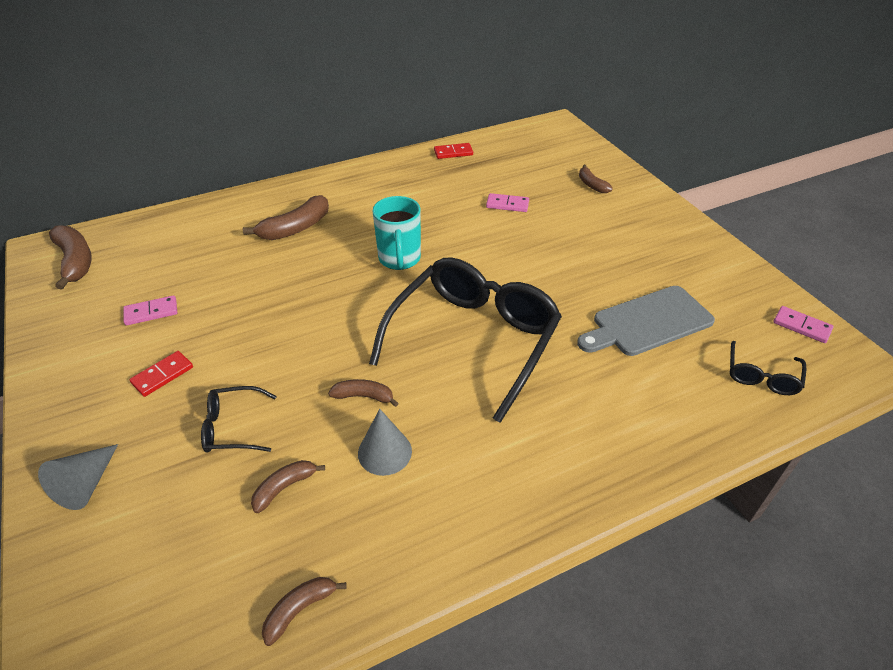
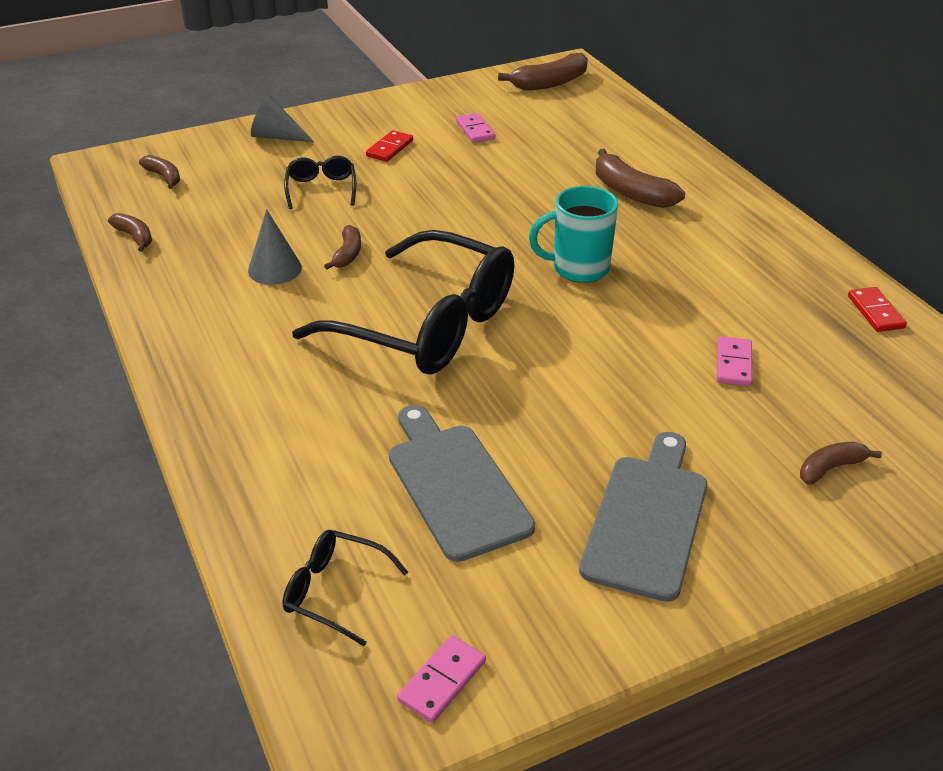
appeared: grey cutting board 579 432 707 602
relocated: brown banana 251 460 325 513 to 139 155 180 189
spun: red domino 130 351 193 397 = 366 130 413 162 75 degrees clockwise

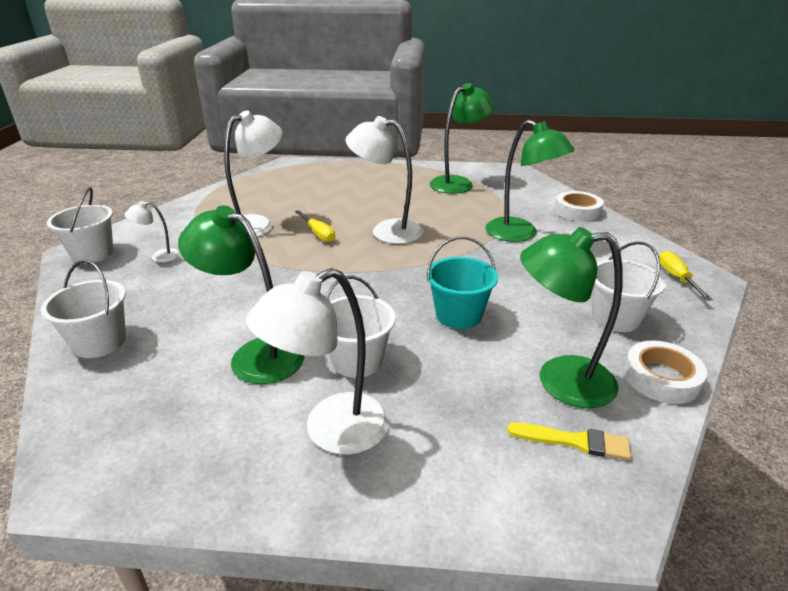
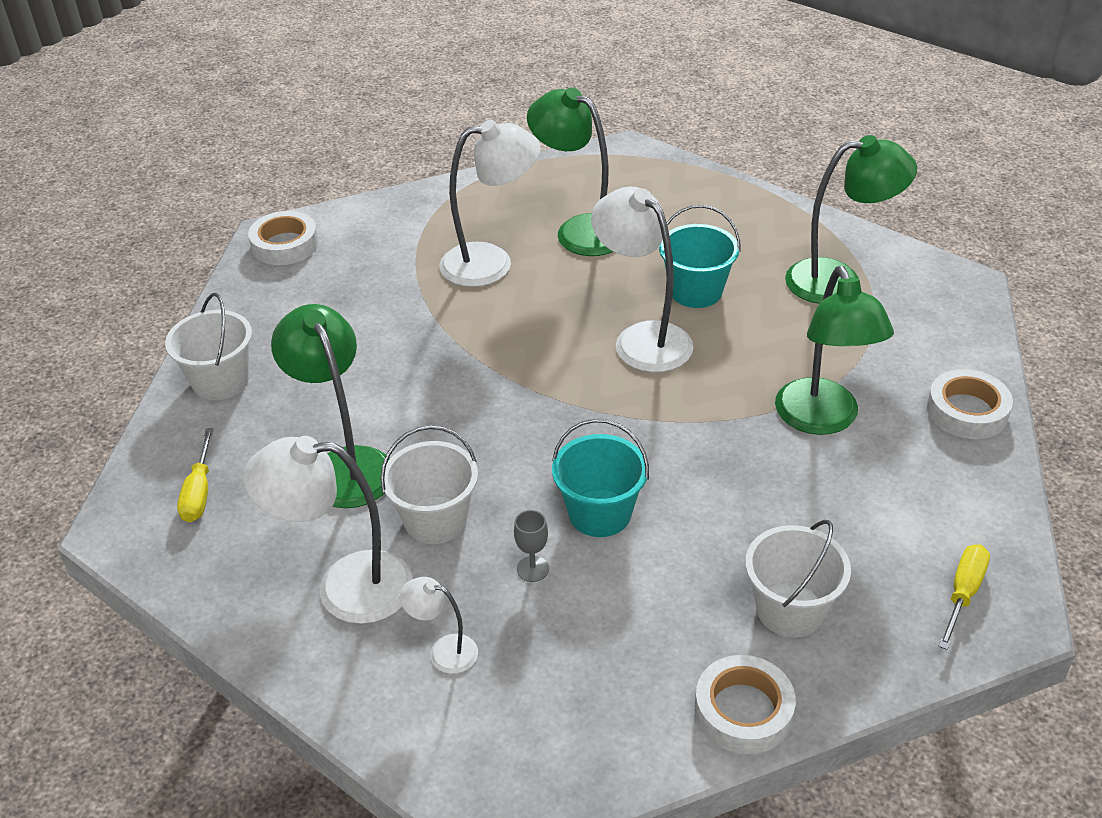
missing: yellow brush 507 423 631 460
appeared: grey goblet 514 510 549 582; turquoise bucket 659 205 741 308
relocated: white lamp 125 201 180 262 to 400 577 478 674; yellow screwdriver 295 210 335 242 to 177 428 214 522; green lamp 520 227 623 408 to 527 87 613 256
exchanged: white bucket 47 188 113 263 to white tape 248 211 319 265

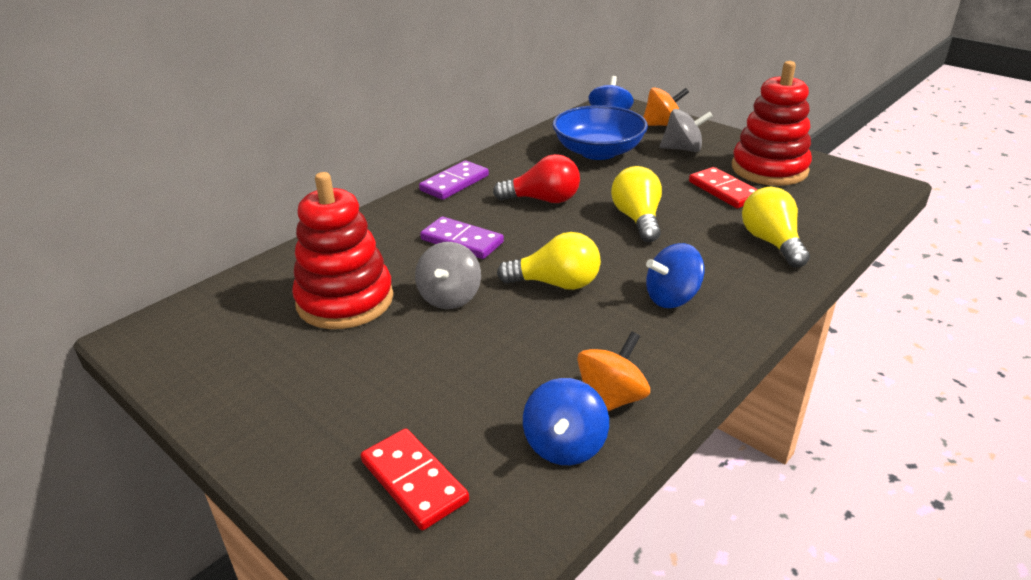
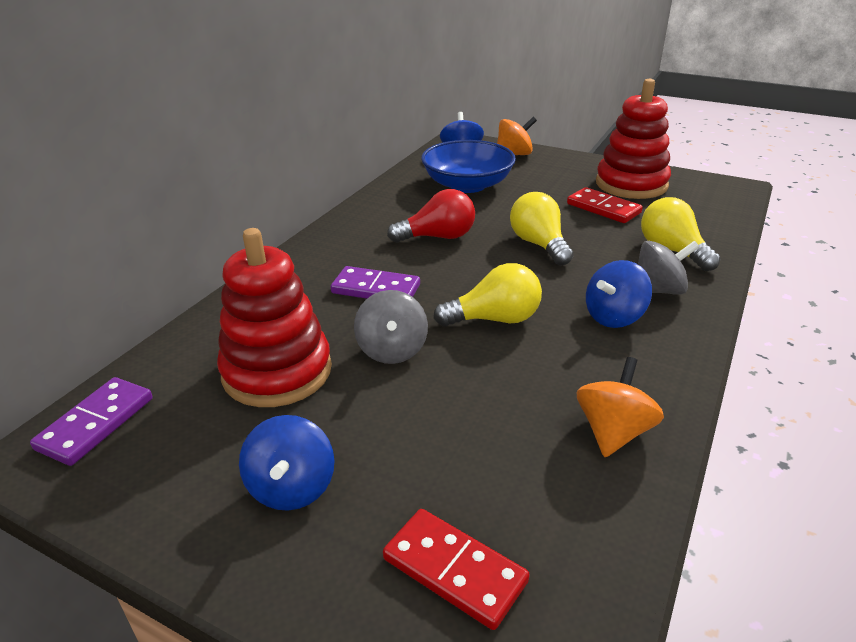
relocated: purple domino 419 160 489 200 to 30 377 153 466; blue spinning top 523 378 609 465 to 239 415 335 511; grey spinning top 660 109 713 152 to 638 241 699 295

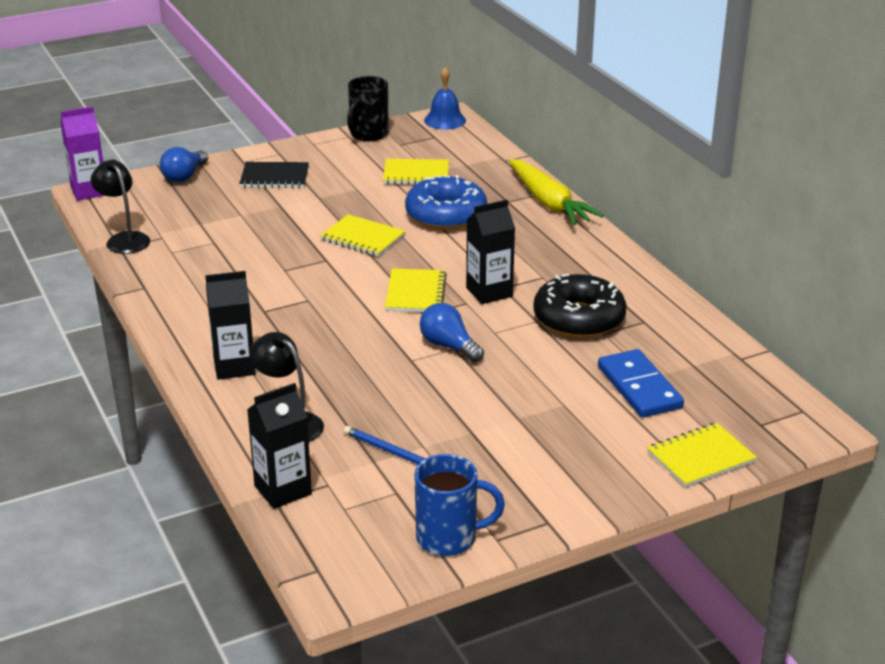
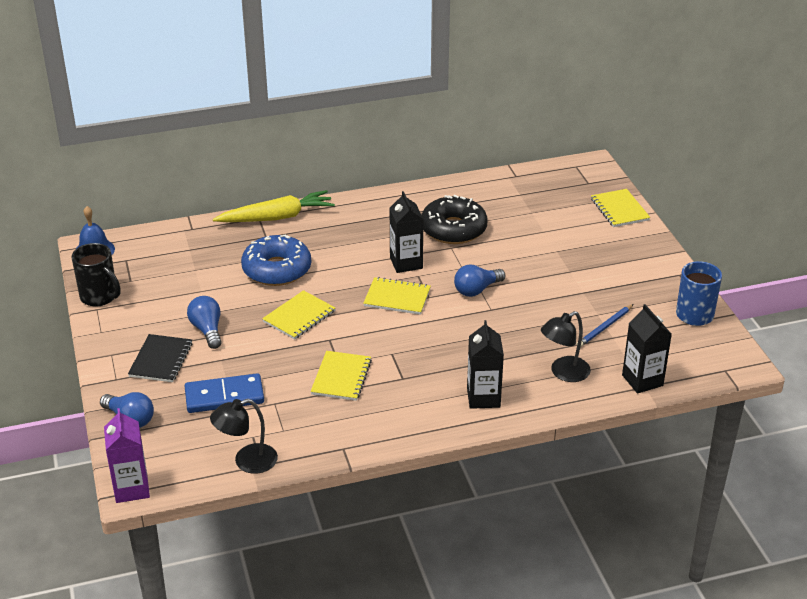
appeared: blue light bulb 187 296 222 349
relocated: yellow notebook 383 159 449 185 to 311 351 372 401; blue domino 598 349 684 418 to 185 373 264 413

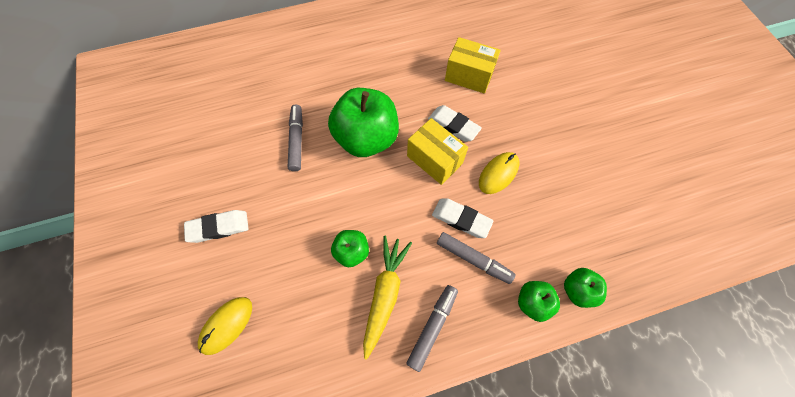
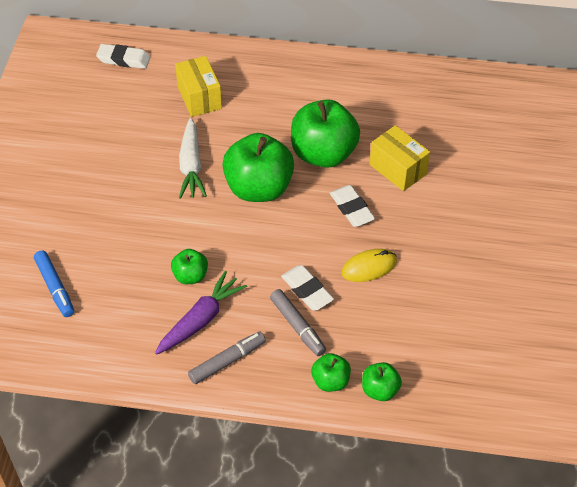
appeared: green apple 291 99 360 168
relocated: white eraser 184 210 248 243 to 96 44 151 69; yellow box 407 118 468 185 to 175 56 222 117
exchanged: yellow mouse 198 297 252 355 to blue marker 34 250 74 317; grey marker 288 105 303 171 to white carrot 179 118 207 199
colour: yellow carrot 363 236 412 360 to purple carrot 155 271 247 355

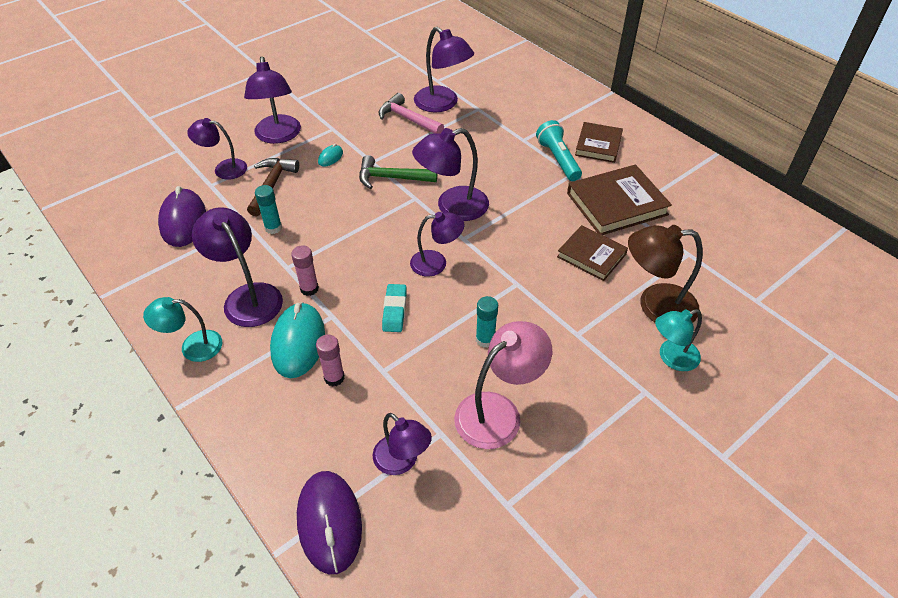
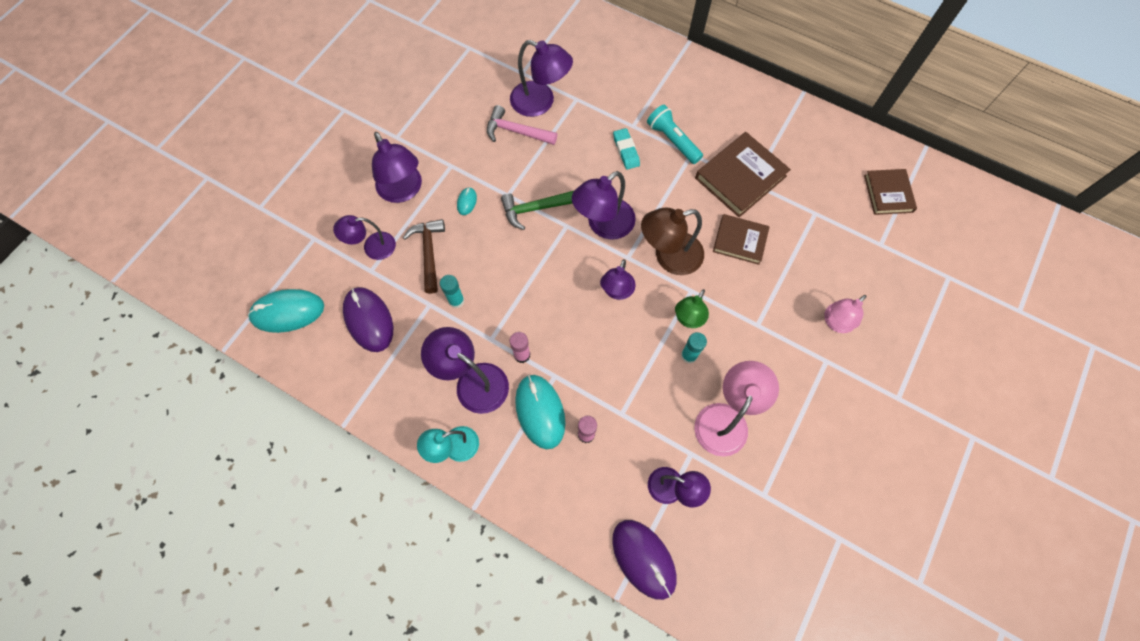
appeared: turquoise mouse 248 289 324 333; green lamp 675 289 709 328
relocated: turquoise eraser 382 284 407 332 to 613 128 640 170; brown book 575 122 623 163 to 864 169 917 215; brown lamp 628 225 703 323 to 641 207 704 275
colour: turquoise lamp 655 309 702 371 to pink lamp 824 295 867 333
spun: purple lamp 410 212 464 277 = 600 259 636 300 135 degrees clockwise

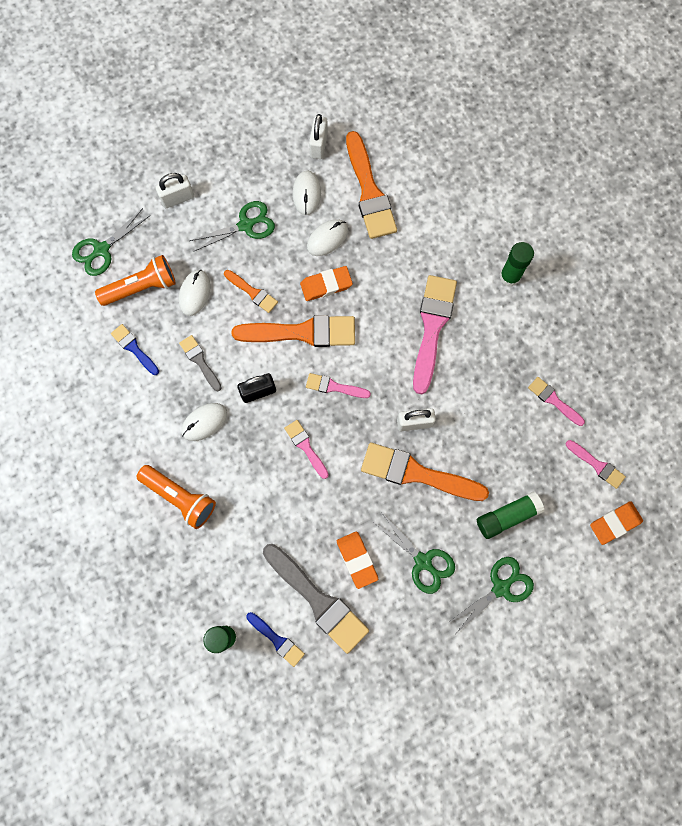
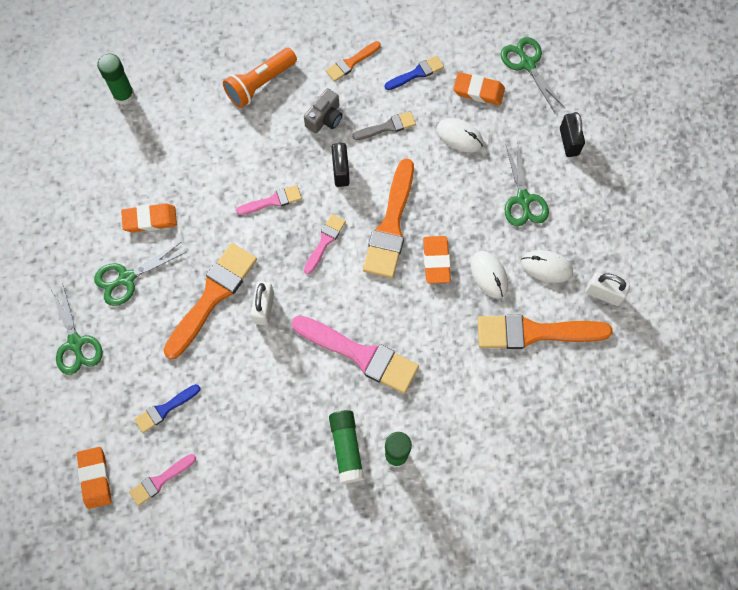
missing: grey brush 263 544 369 654; pink brush 528 377 585 426
relocated: orange brush 224 270 278 313 to 326 41 381 82; blue brush 246 612 305 667 to 134 384 201 433; green glue stick 477 491 544 539 to 329 410 365 484
exchanged: orange flashlight 95 255 176 306 to orange eraser 453 72 505 105; white mouse 182 403 227 441 to grey camera 304 88 342 133
colour: white padlock 155 173 194 208 to black padlock 560 112 585 157

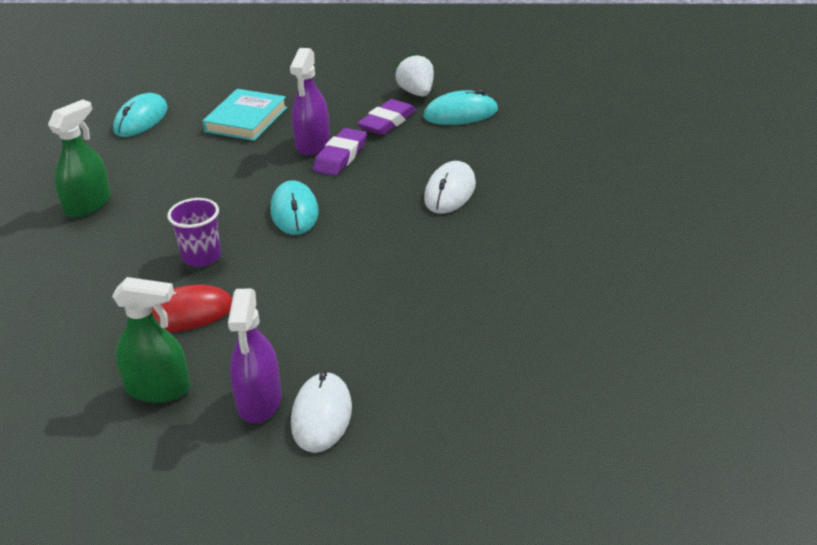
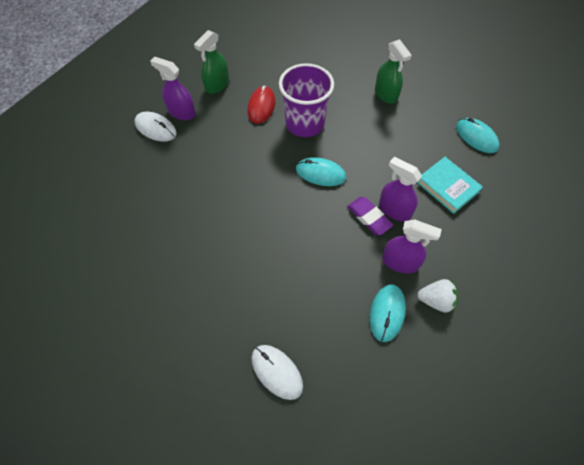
relocated: white mouse 424 161 476 214 to 251 345 303 400
exchanged: purple eraser 357 99 416 135 to purple spray bottle 382 219 442 274
size: purple cup 167 198 221 267 = 279 63 334 137 x1.82

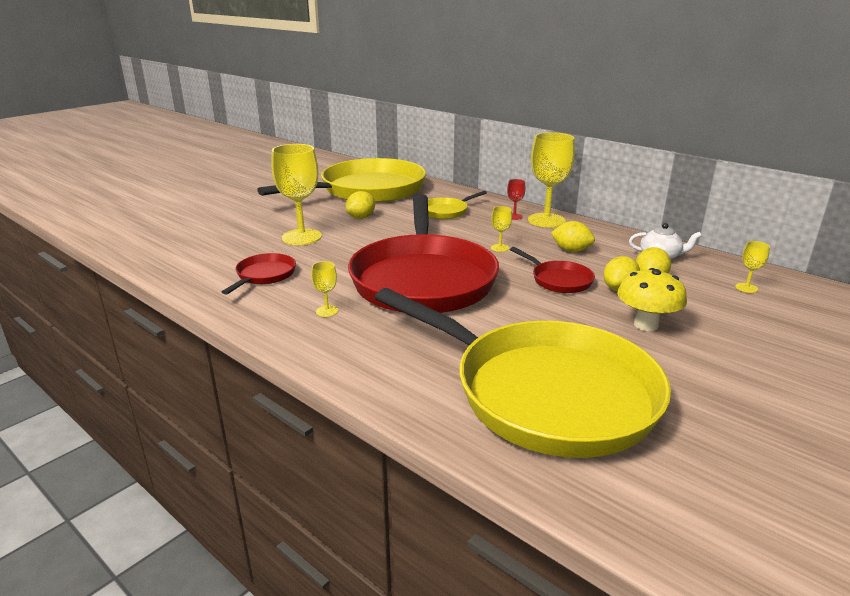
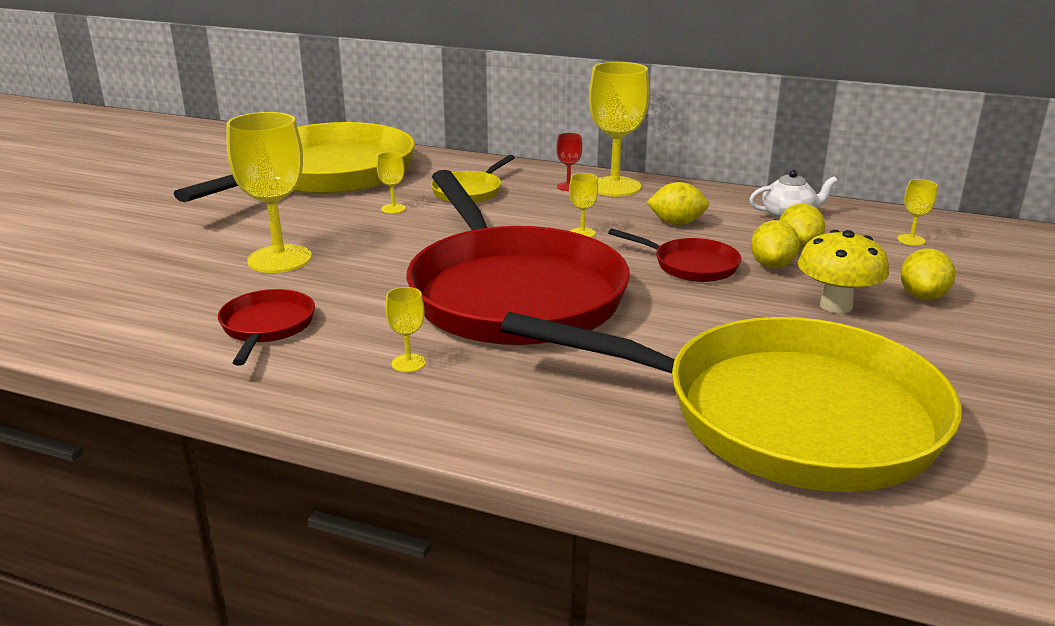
appeared: yellow goblet 377 152 406 214
relocated: yellow lemon 346 191 375 219 to 900 248 955 300

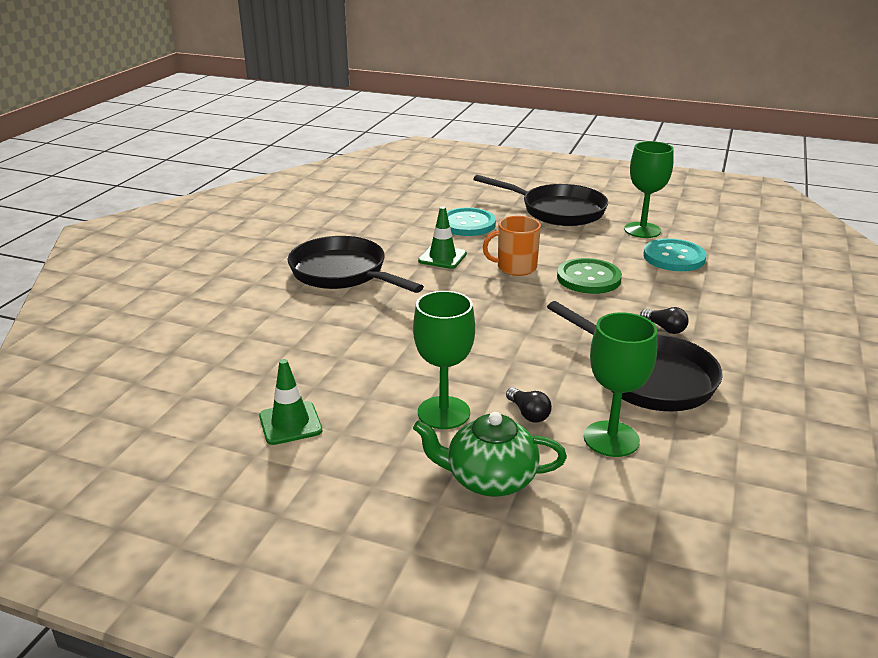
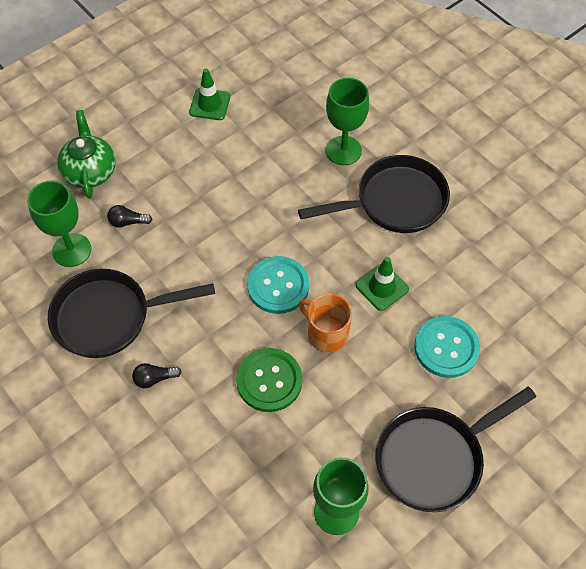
relocated: green goblet 413 291 475 429 to 326 78 369 165; turquoise button 643 238 707 271 to 247 256 309 314
spun: green teapot 413 412 567 497 = 57 110 116 199 45 degrees counterclockwise; orange mug 483 216 541 276 = 299 293 352 353 75 degrees counterclockwise

